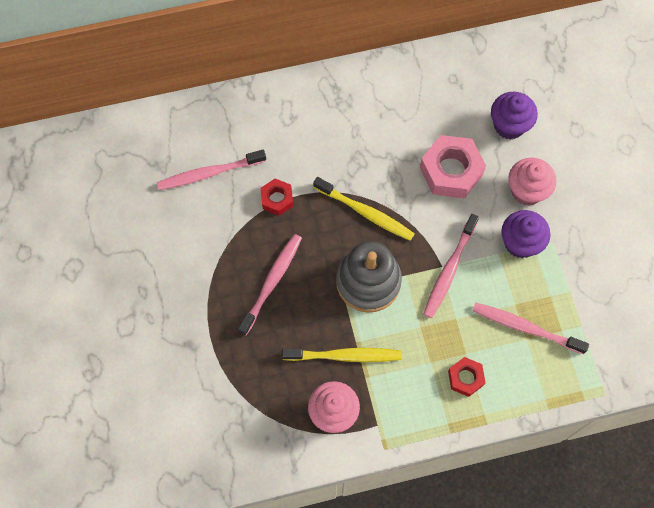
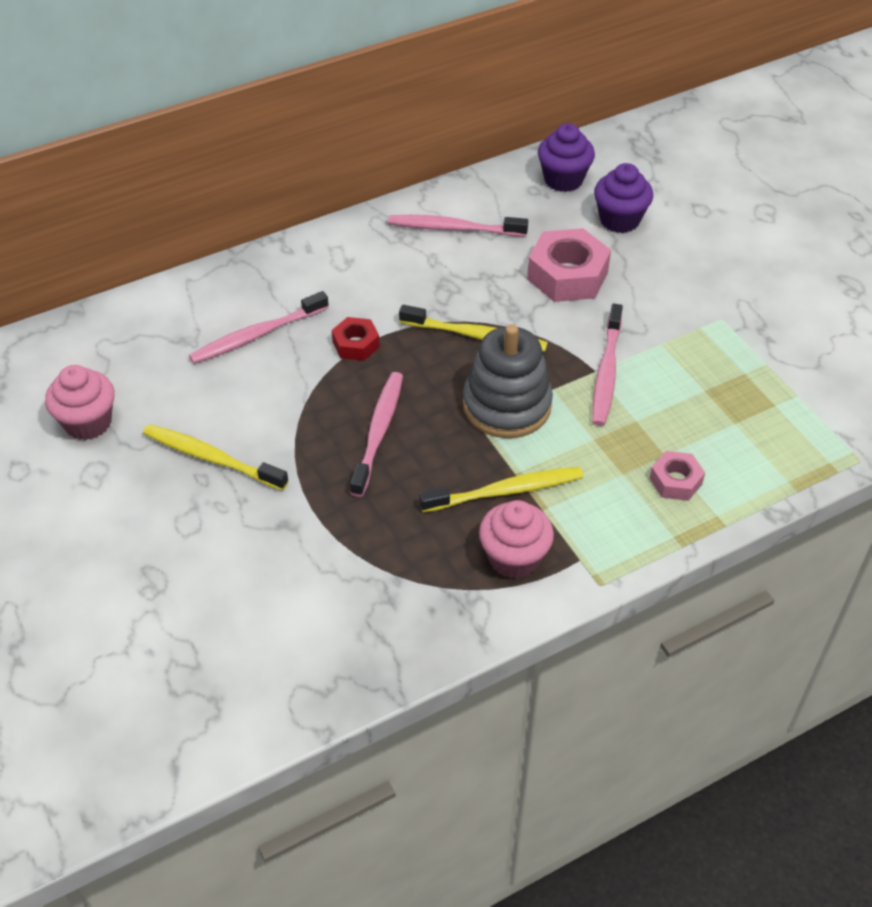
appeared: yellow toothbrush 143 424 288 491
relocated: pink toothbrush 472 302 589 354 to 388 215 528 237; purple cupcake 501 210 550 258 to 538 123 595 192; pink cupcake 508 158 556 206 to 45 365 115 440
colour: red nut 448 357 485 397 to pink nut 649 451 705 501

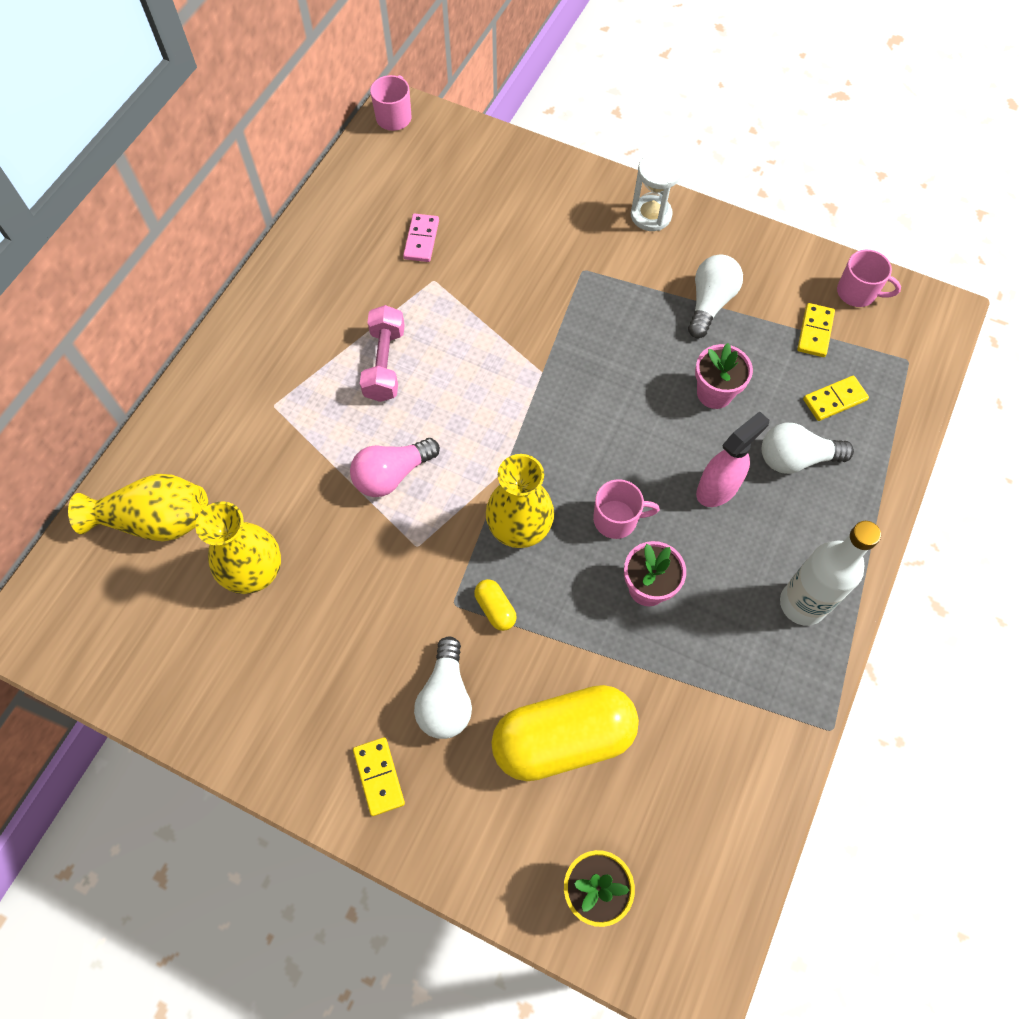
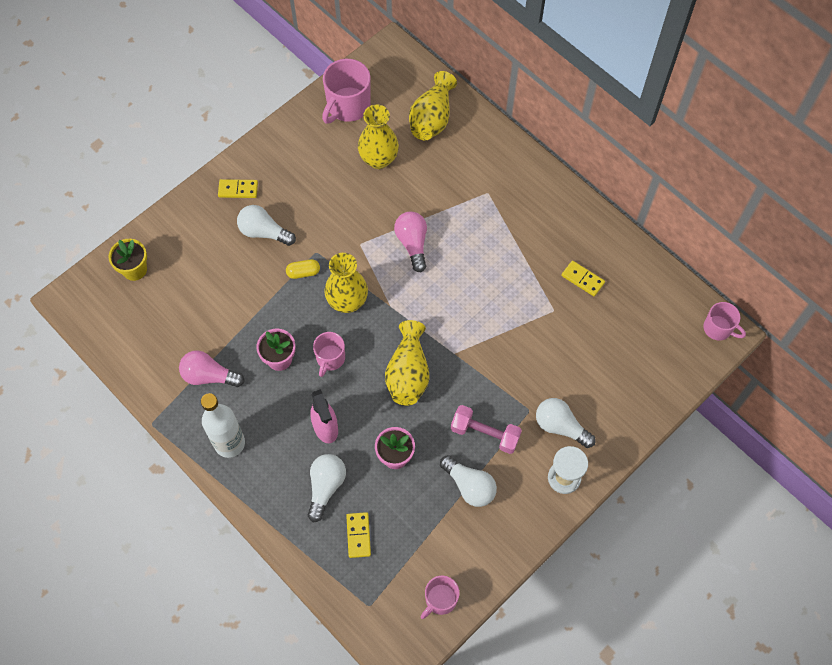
missing: pink domino 403 214 439 262; yellow capsule 491 685 639 781
appeared: pink light bulb 179 351 245 387; pink mug 322 59 371 124; yellow vase 385 320 430 405; white light bulb 536 398 596 448
relocated: pink dumbbell 360 305 405 402 to 451 405 522 454; yellow domino 797 303 835 357 to 561 261 605 296

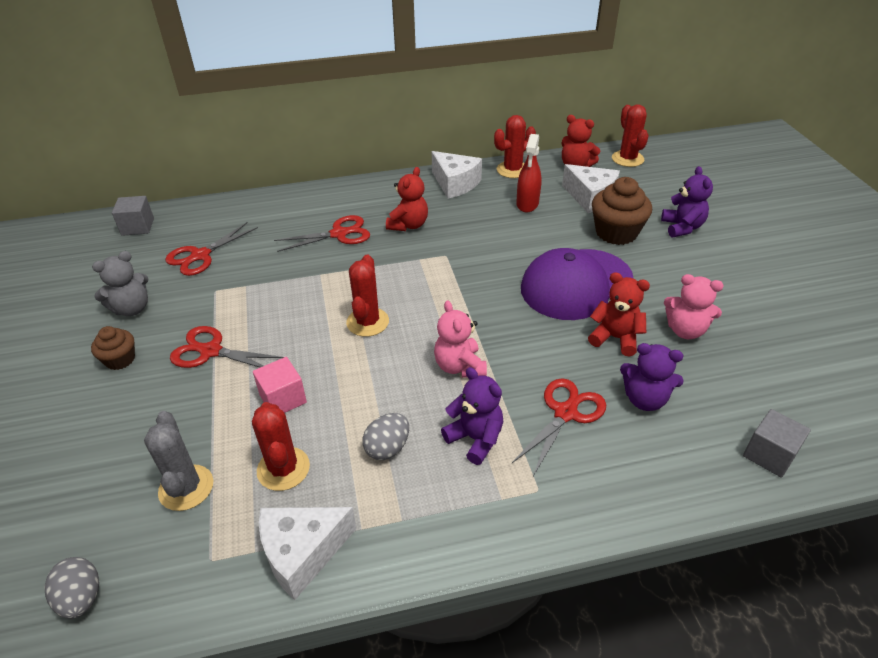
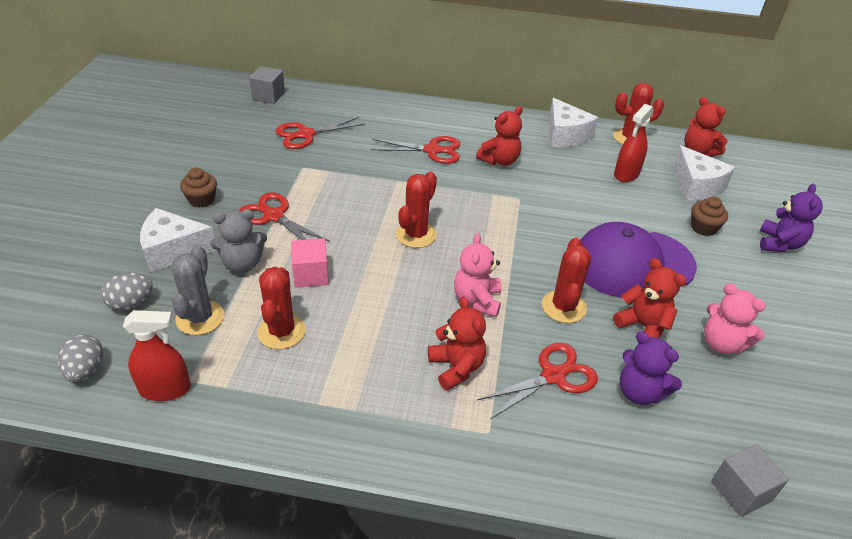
appeared: red spray bottle 123 310 191 401
relocated: grey teddy bear 92 251 149 316 to 210 209 267 273; white cheese 259 507 357 600 to 140 208 216 273; grey egg 362 413 409 460 to 101 273 153 311; red cactus 612 104 649 167 to 542 238 591 323
colour: purple teddy bear 441 367 503 465 to red teddy bear 428 296 486 391
size: brown cupcake 592 177 652 245 = 691 197 728 236 x0.57

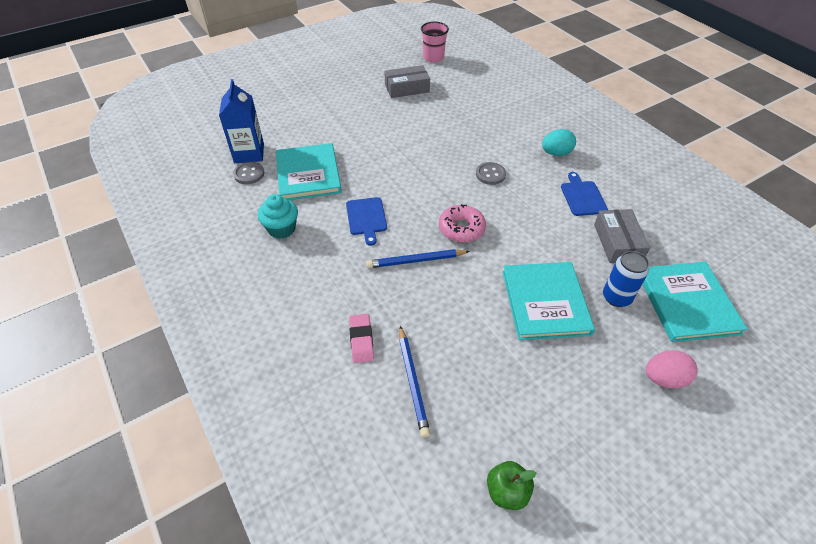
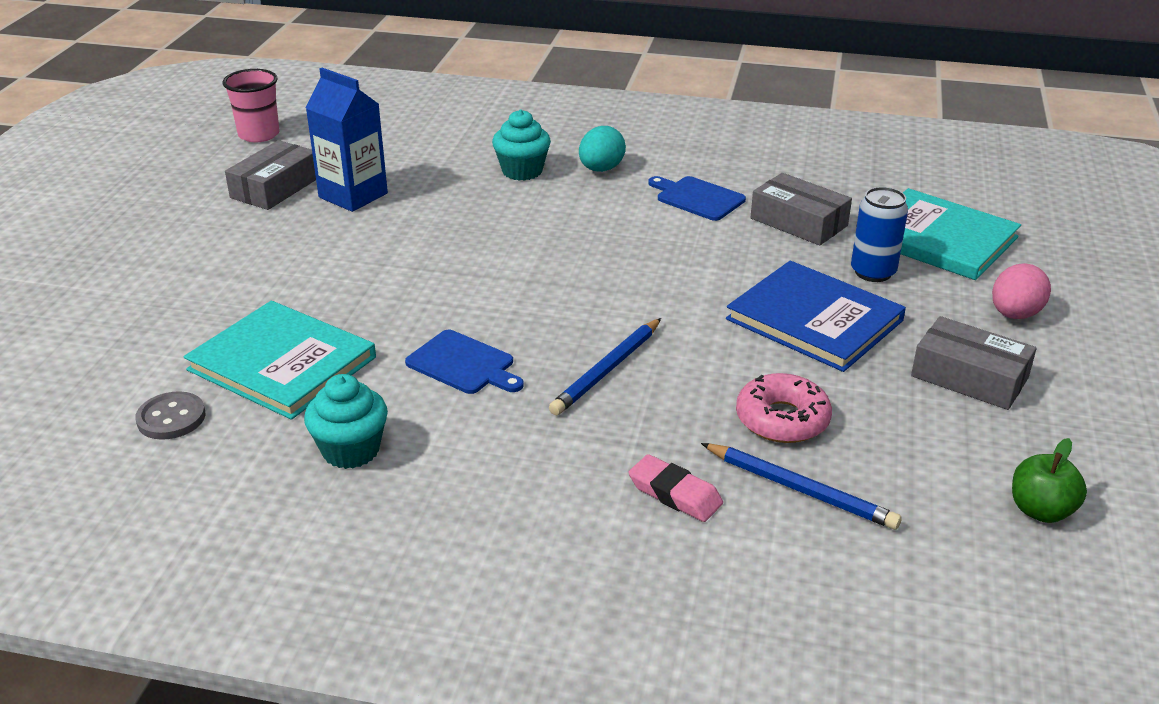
missing: grey button 476 162 506 185
appeared: turquoise cupcake 492 110 551 181; grey box 911 316 1037 410
relocated: blue carton 219 79 264 163 to 306 68 388 212; pink donut 439 204 486 242 to 736 373 832 443
colour: turquoise book 502 262 595 340 to blue book 726 261 906 372

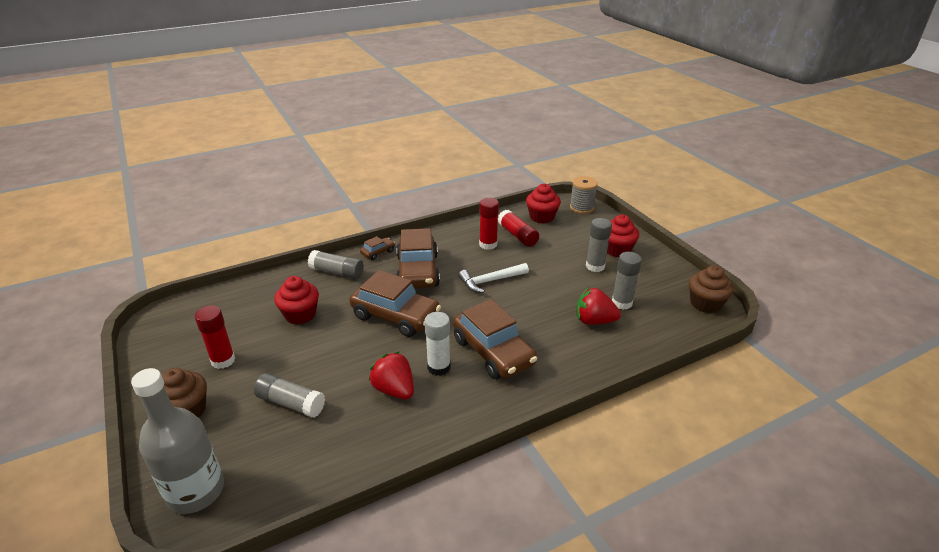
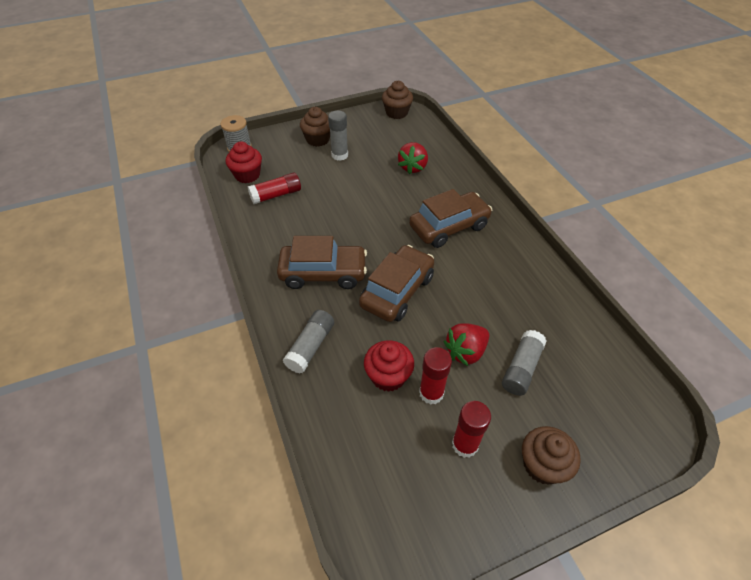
missing: grey bottle 131 368 224 514; brown car 360 236 395 260; white glue stick 424 312 451 376; white hammer 458 263 529 293; grey glue stick 612 252 642 310
relocated: red strawberry 369 352 414 399 to 444 323 489 366; red glue stick 479 198 499 250 to 419 347 452 405
colour: red cupcake 607 215 639 257 to brown cupcake 300 107 330 147

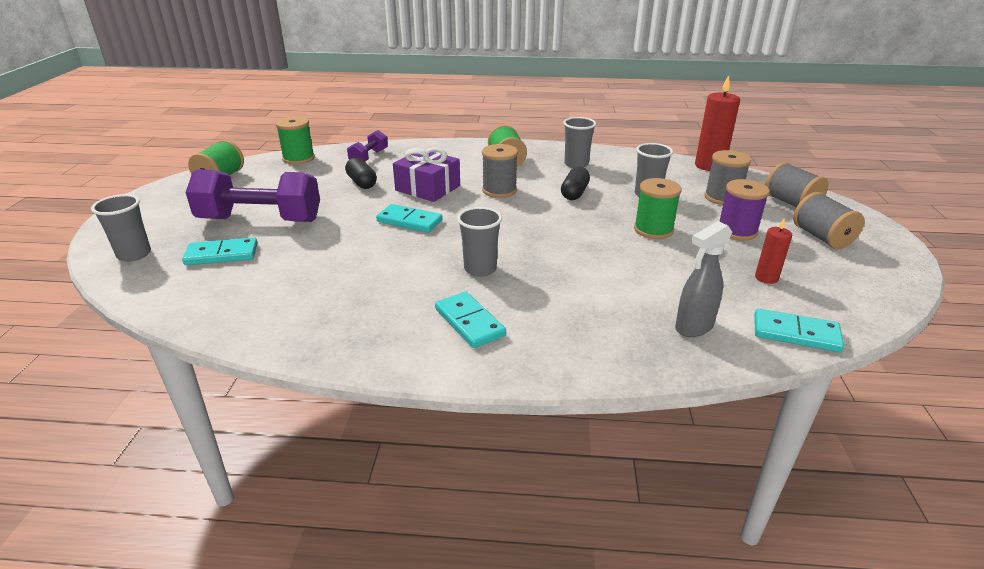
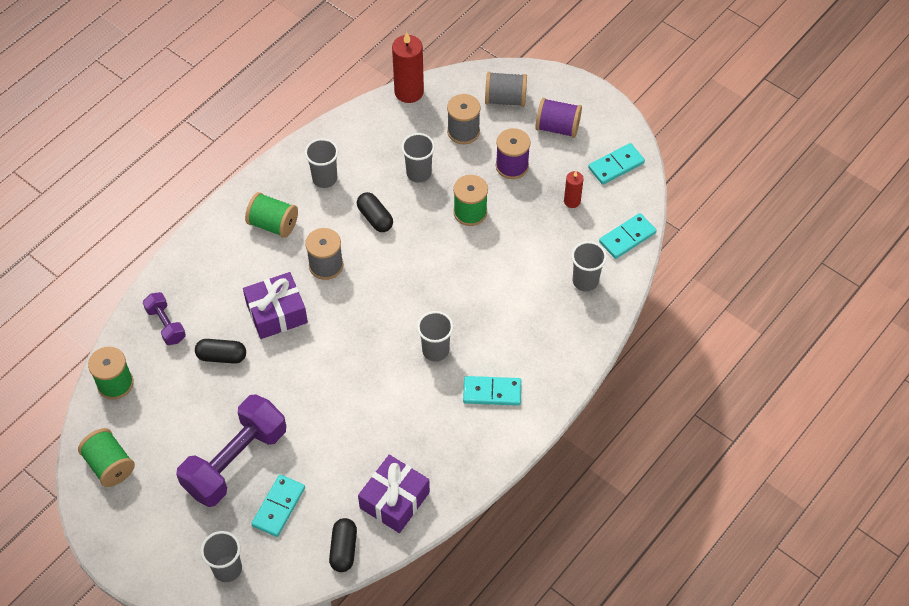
appeared: black capsule 329 518 357 572; purple gift 358 455 430 533
relocated: turquoise domino 376 204 443 233 to 588 143 645 185
exchanged: grey spray bottle 675 221 732 337 to grey cup 571 241 607 291
colour: grey spool 793 192 864 249 to purple spool 535 98 582 138

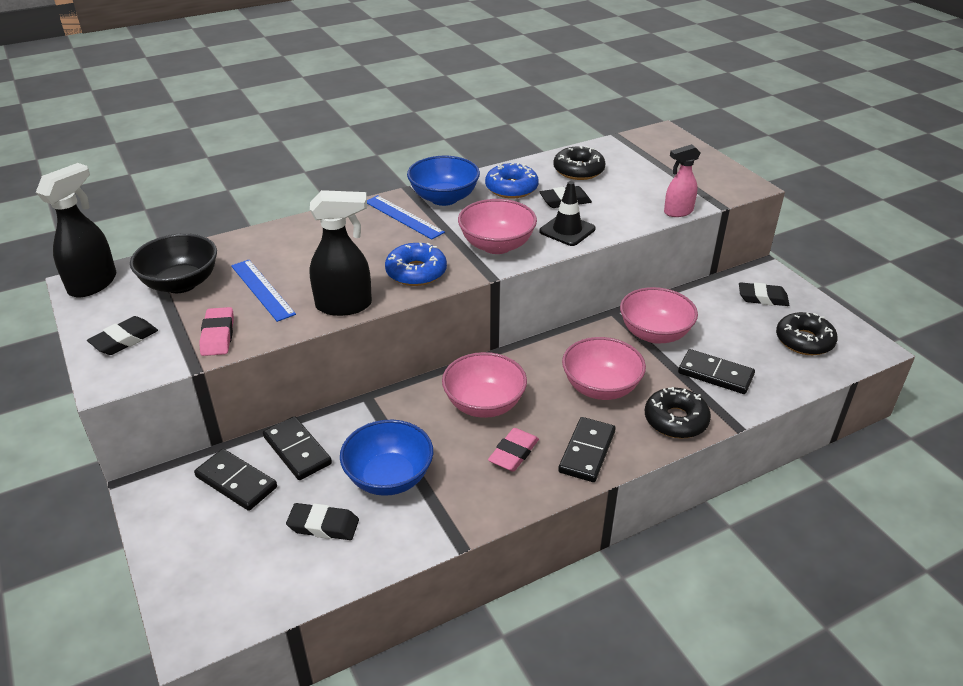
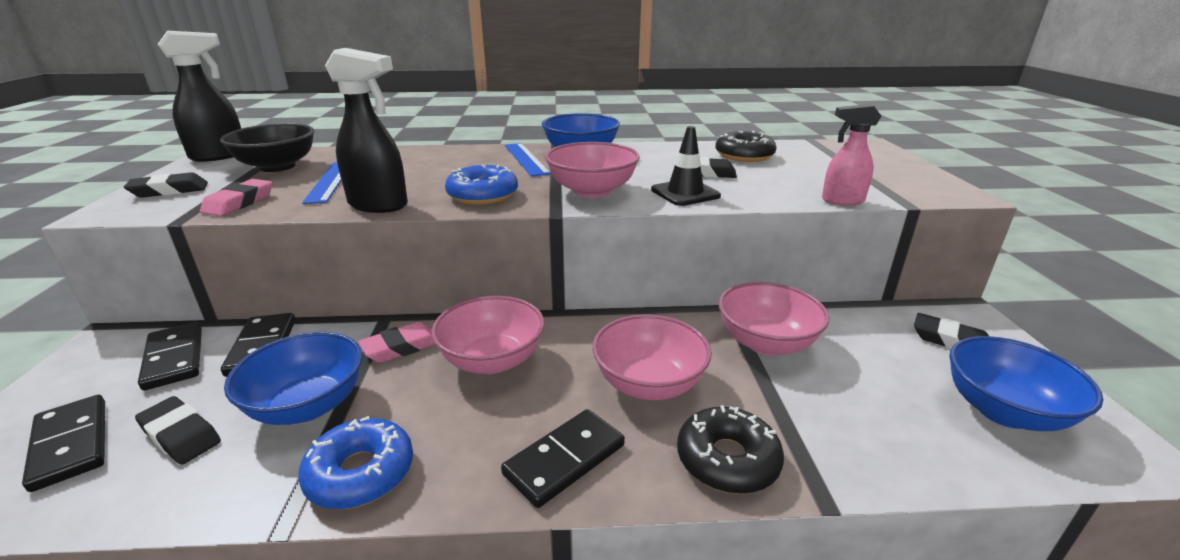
relocated: blue donut 485 163 539 199 to 298 416 413 509; pink eraser 488 428 539 472 to 359 322 435 363; black domino 678 349 755 394 to 22 395 105 492
exchanged: black donut 776 312 837 355 to blue bowl 949 336 1104 431

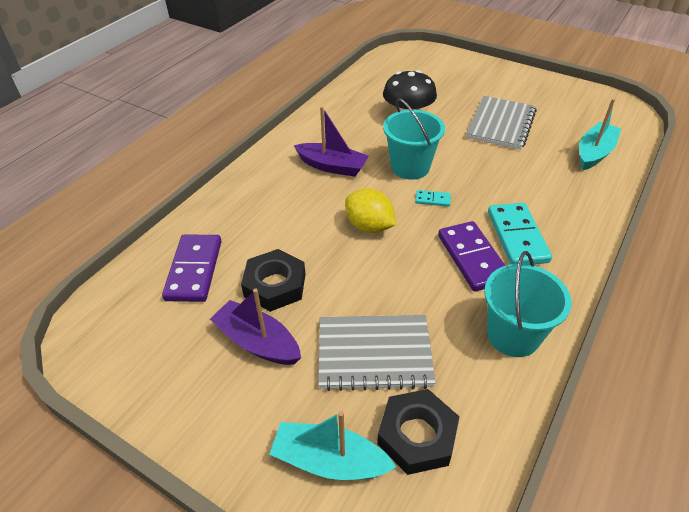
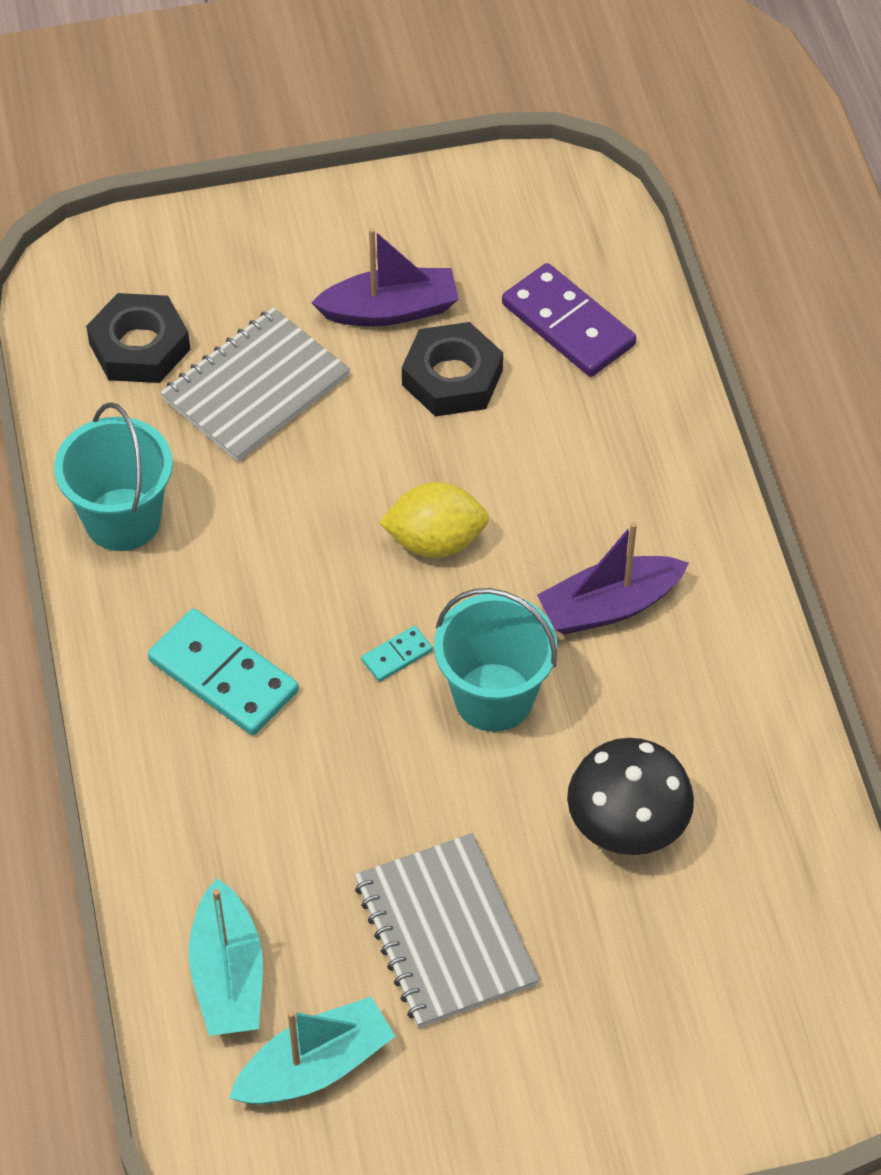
missing: purple domino 438 221 506 291
relocated: turquoise boat 269 411 396 480 to 229 997 395 1105

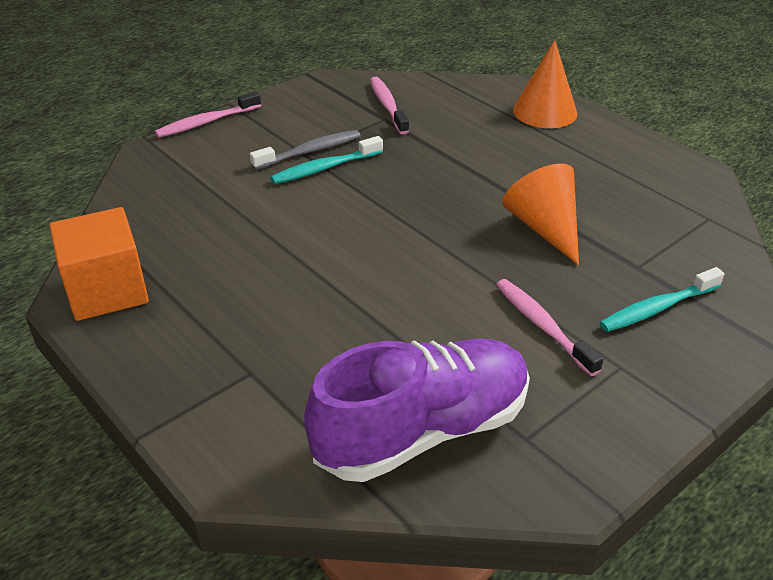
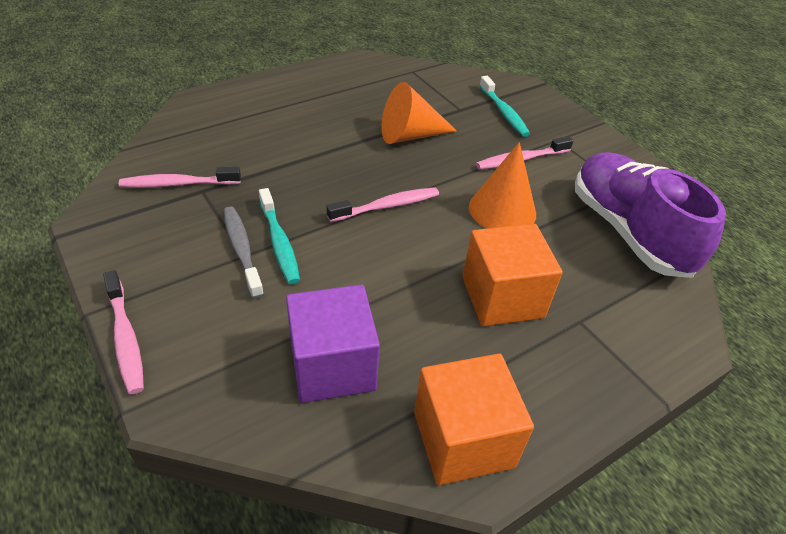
appeared: purple cube 286 285 380 403; pink toothbrush 327 187 439 222; orange cube 462 224 563 326
relocated: orange cone 513 40 578 128 to 469 142 536 229

